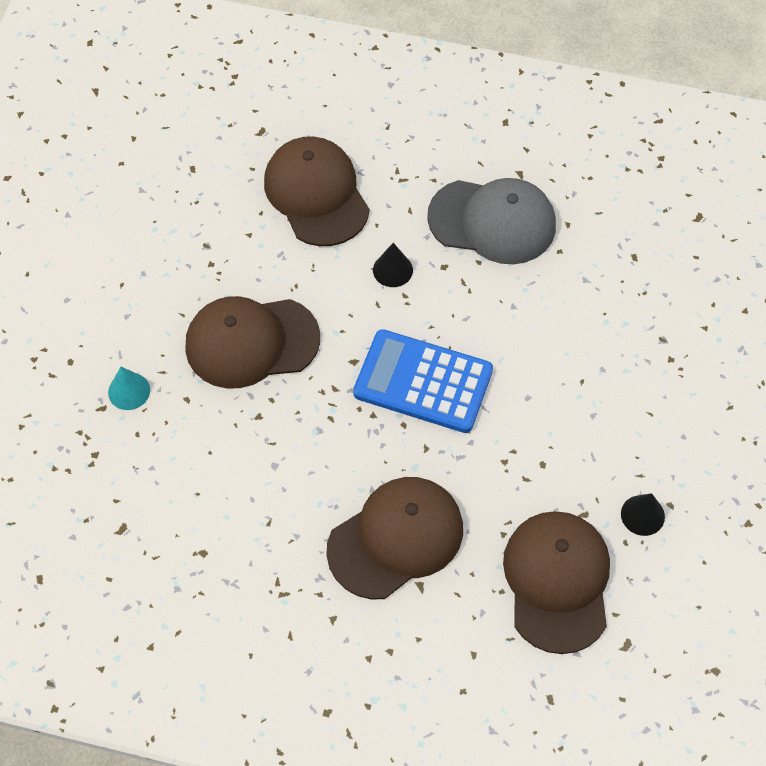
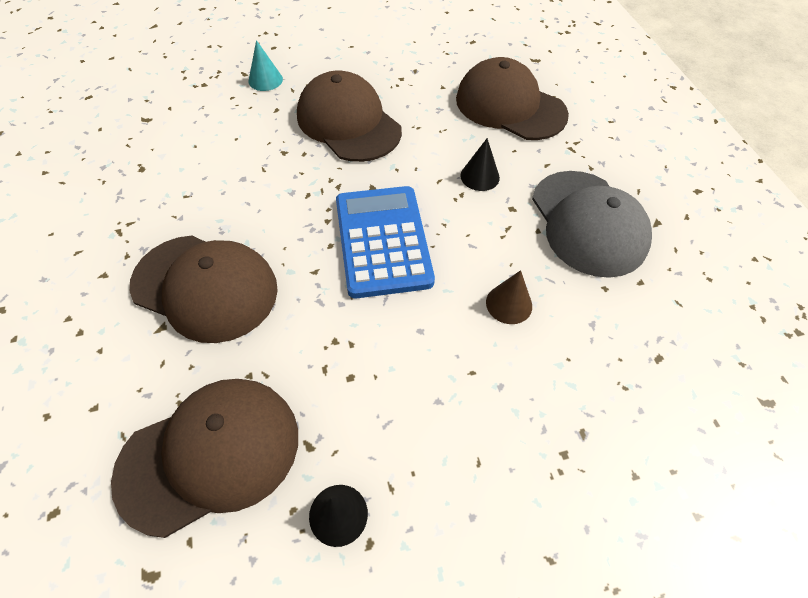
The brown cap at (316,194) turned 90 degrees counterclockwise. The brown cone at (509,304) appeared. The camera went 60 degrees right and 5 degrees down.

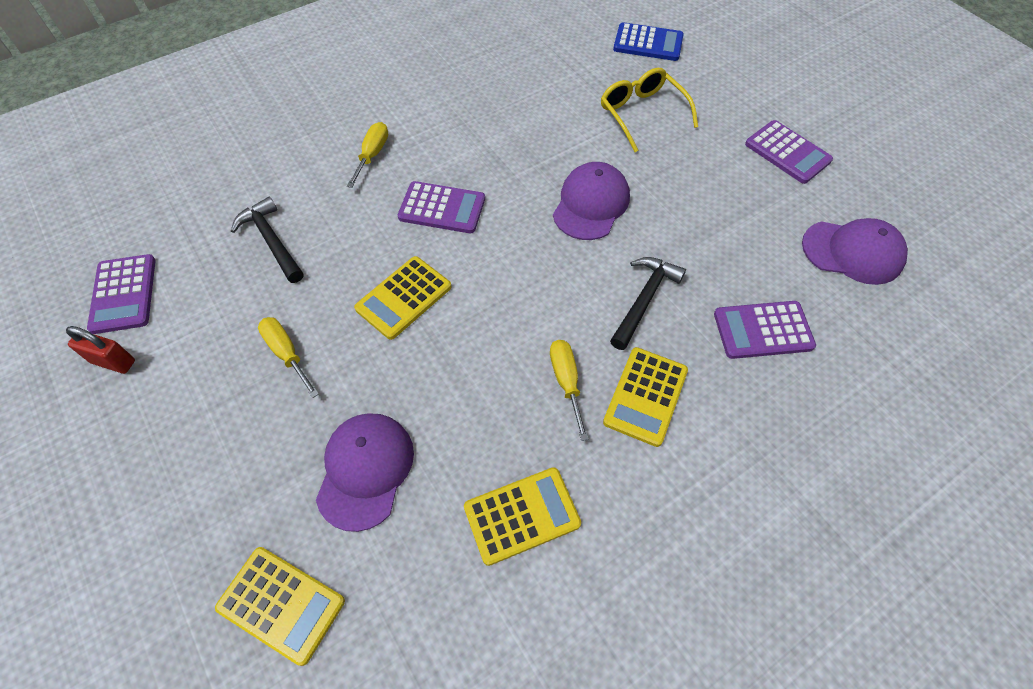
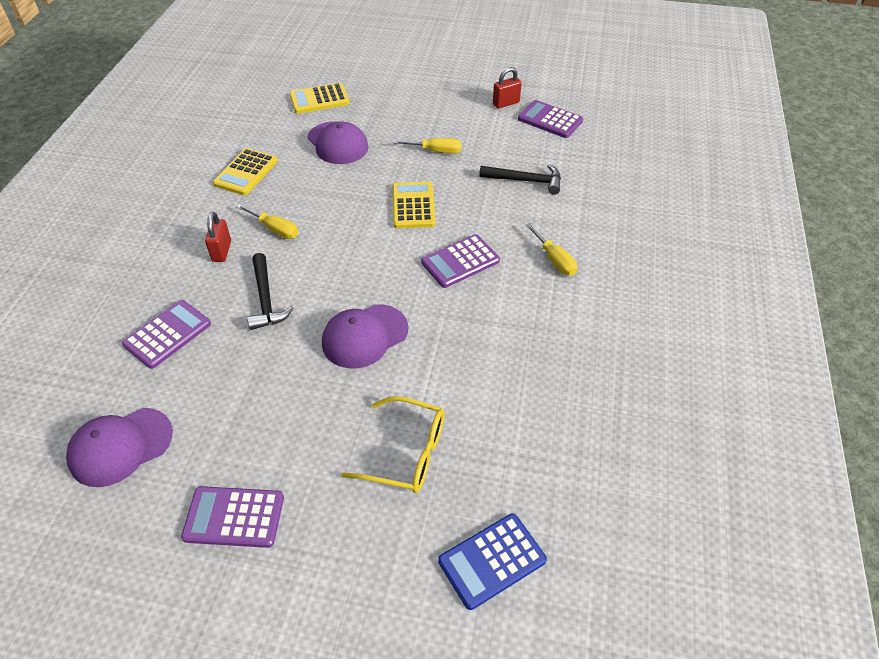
The purple cap at (591,204) turned 75 degrees clockwise. The yellow calculator at (645,396) was replaced by the red padlock at (222,251). The camera went 135 degrees right and 10 degrees down.

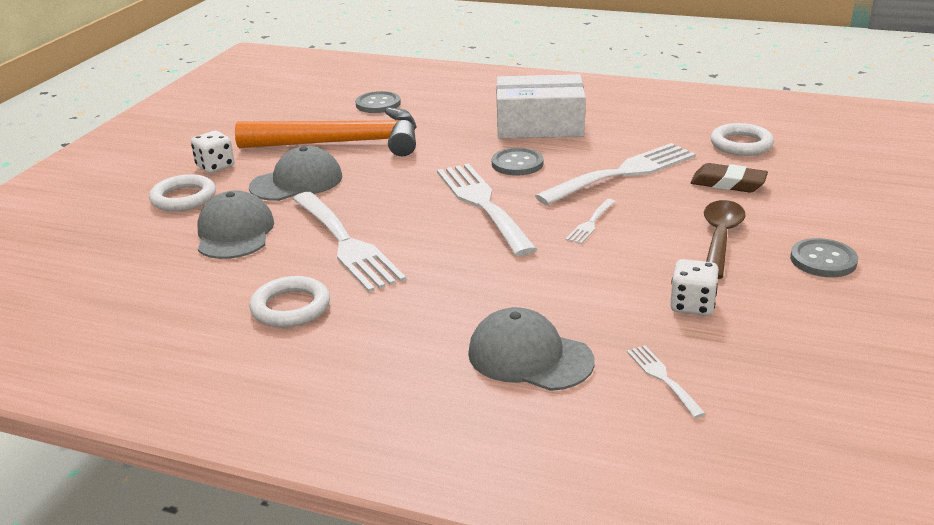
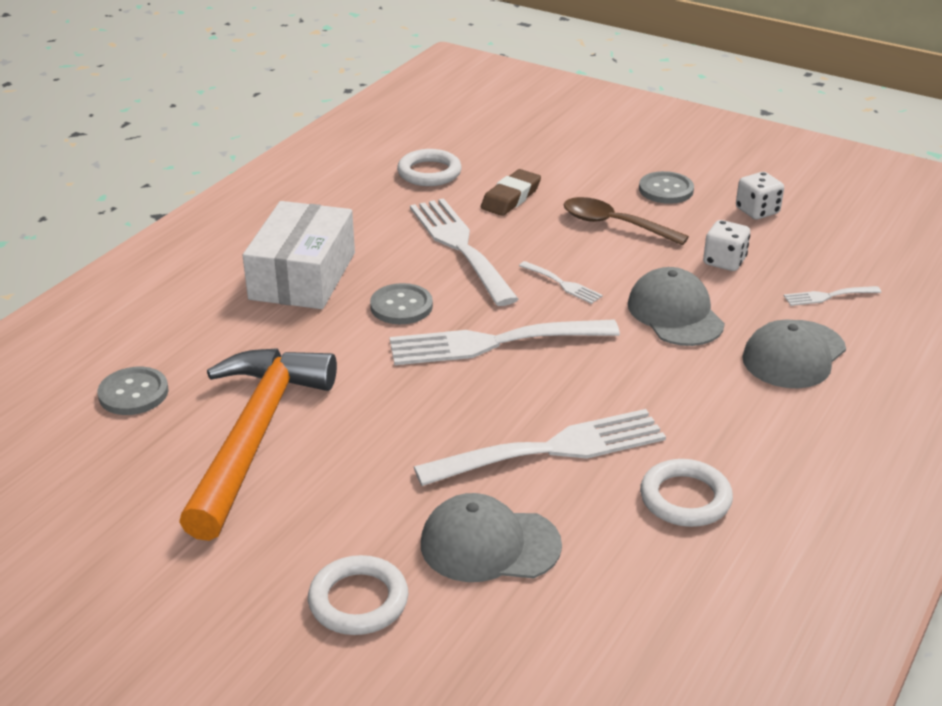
The white dice moved from (215,166) to (757,211). The grey cap moved from (297,182) to (675,313). The camera went 80 degrees left and 5 degrees up.

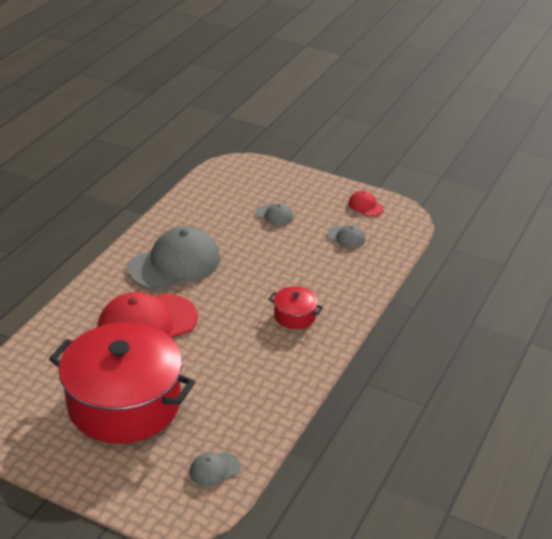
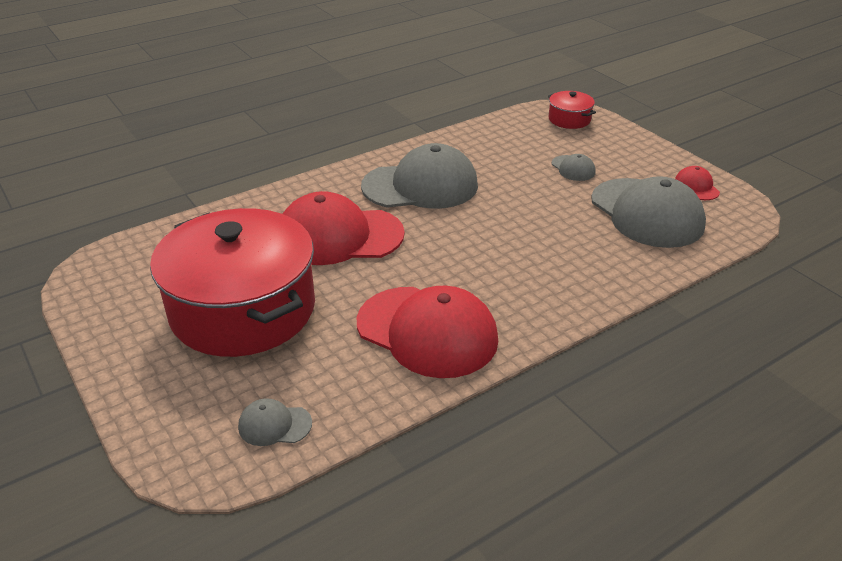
The grey cap at (346,237) changed to 2.30 times the size. The red pot moved from (295,316) to (569,119). The red cap at (427,332) appeared. The camera went 30 degrees right and 0 degrees up.

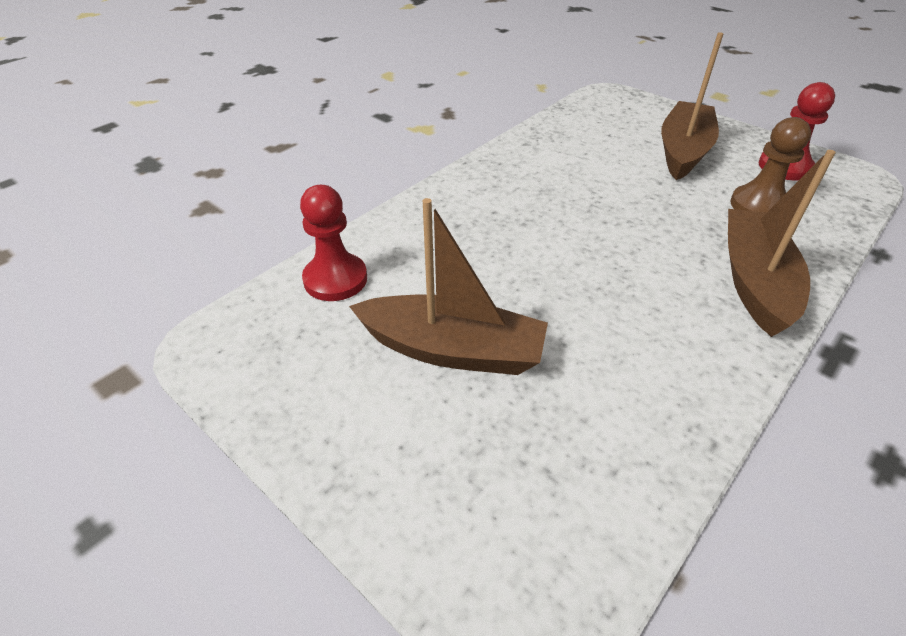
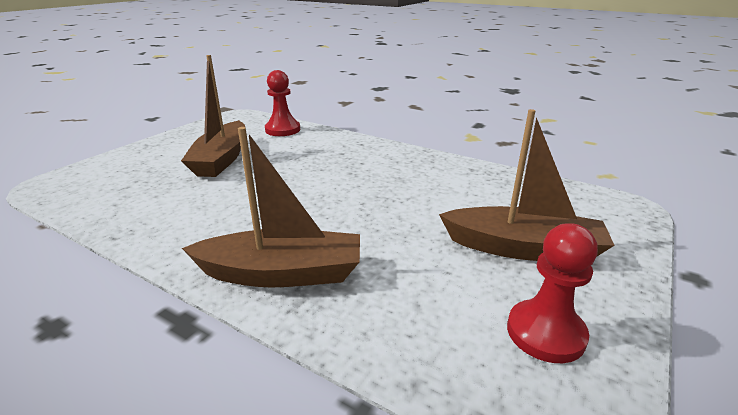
The brown pawn at (759,206) disappeared. The camera went 80 degrees right and 15 degrees down.

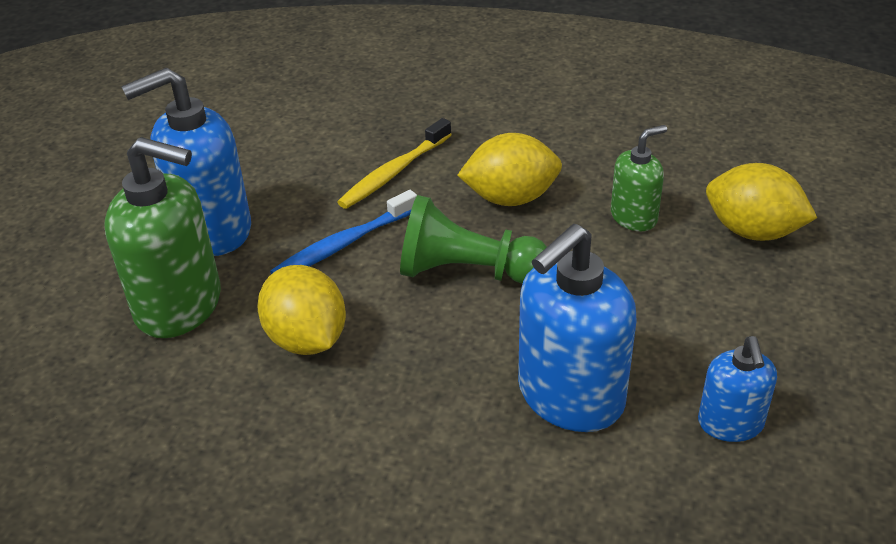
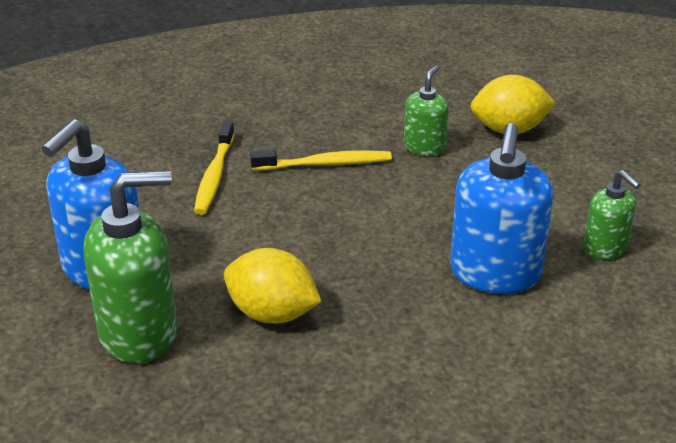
The yellow lemon at (510,198) was replaced by the yellow toothbrush at (325,164). The blue toothbrush at (343,244) disappeared. The green pawn at (467,272) disappeared. The blue soap dispenser at (730,424) became the green soap dispenser at (605,248). The camera went 35 degrees left and 5 degrees down.

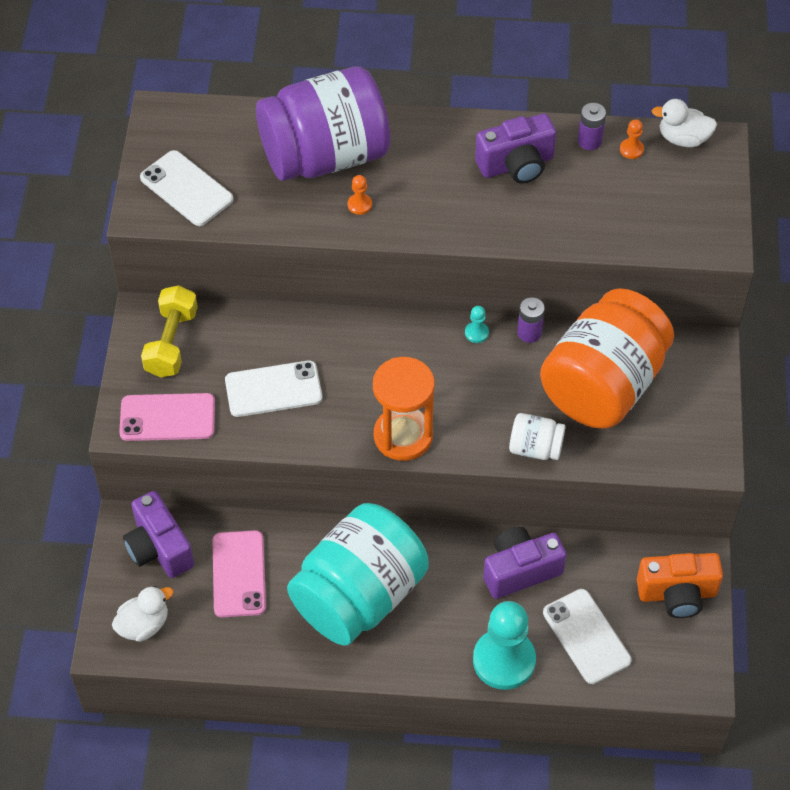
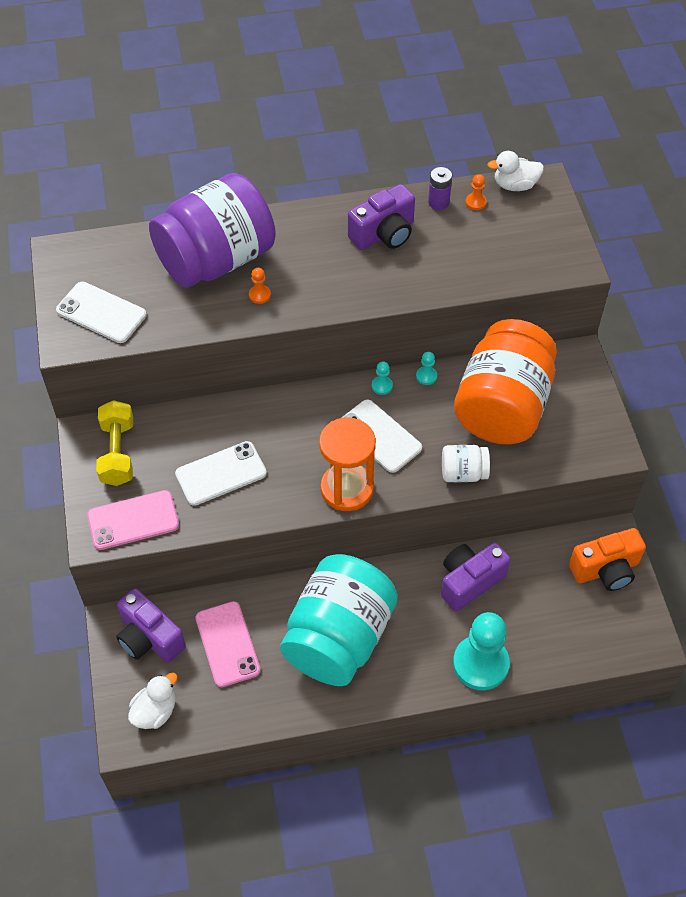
The purple battery at (529,333) was replaced by the turquoise pawn at (426,376). The white phone moved from (586,636) to (379,436). The camera went 15 degrees left and 0 degrees up.

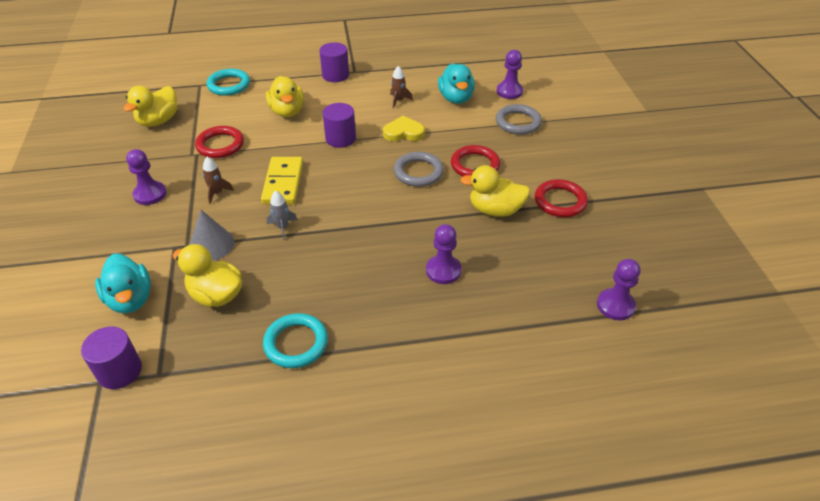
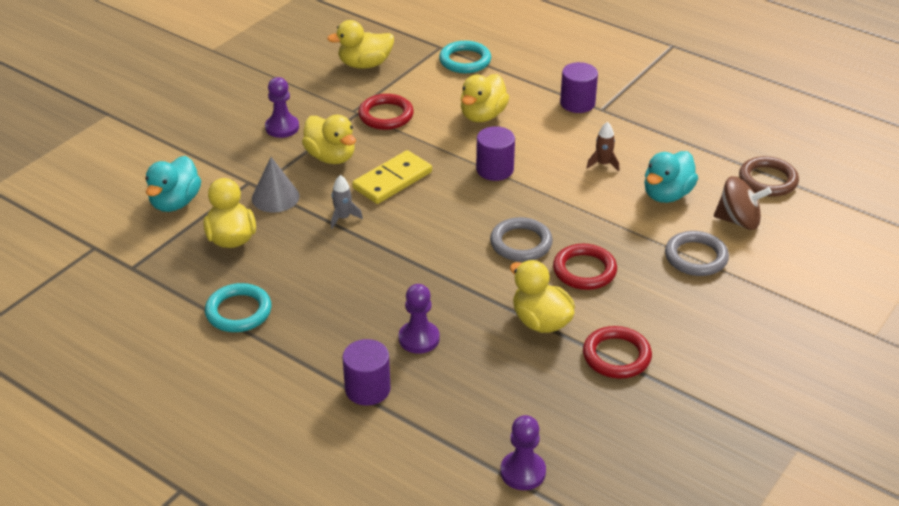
The purple pawn at (509,91) was replaced by the brown spinning top at (738,221). The yellow heart at (403,132) disappeared. The brown rocket at (217,193) was replaced by the yellow duck at (331,157). The purple cylinder moved from (119,371) to (367,389). The brown ring at (768,180) appeared. The camera went 45 degrees right and 5 degrees down.

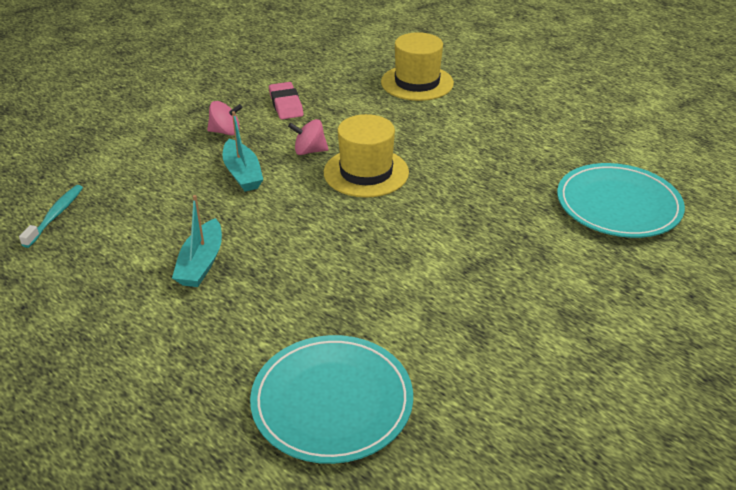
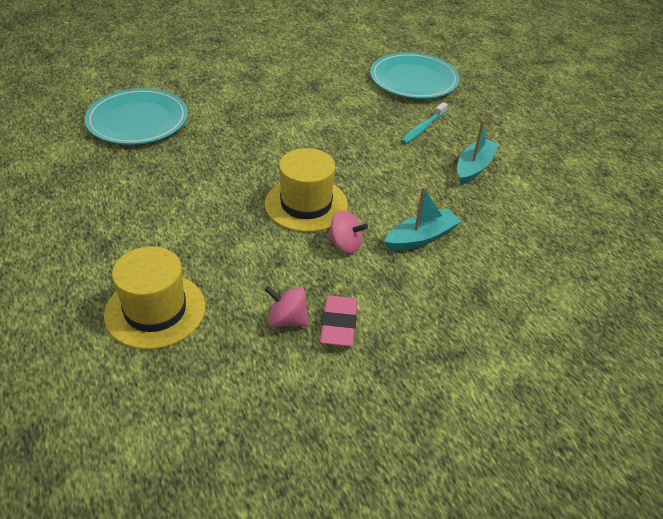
The pink spinning top moved from (225,132) to (287,320). The turquoise boat at (242,174) turned 60 degrees clockwise. The turquoise toothbrush moved from (55,215) to (423,128). The camera went 160 degrees left and 5 degrees up.

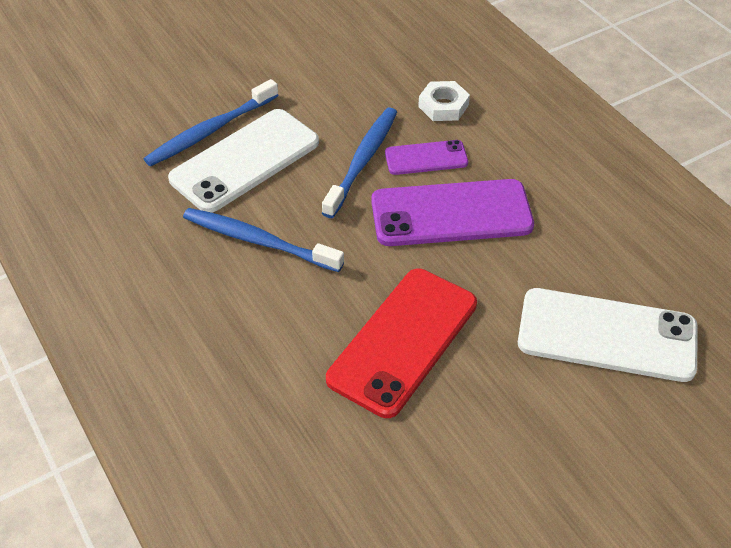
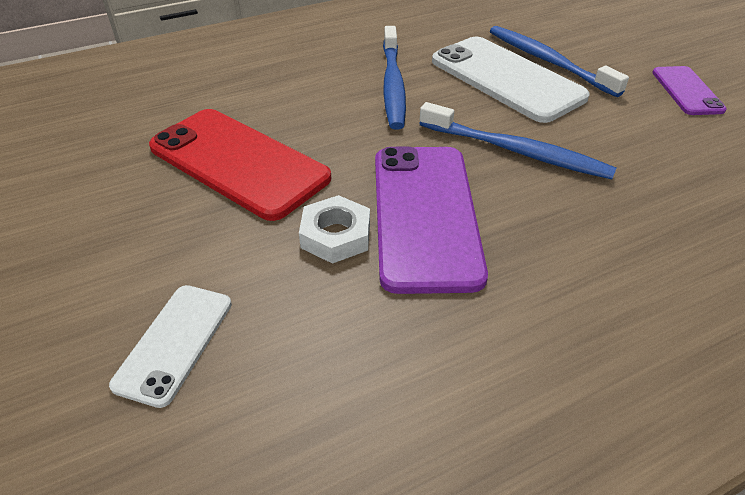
The white nut moved from (443,106) to (336,235). The purple phone moved from (426,158) to (687,91). The blue toothbrush at (258,241) turned 150 degrees clockwise. The white phone at (607,335) changed to 0.54 times the size. The camera went 95 degrees right and 5 degrees down.

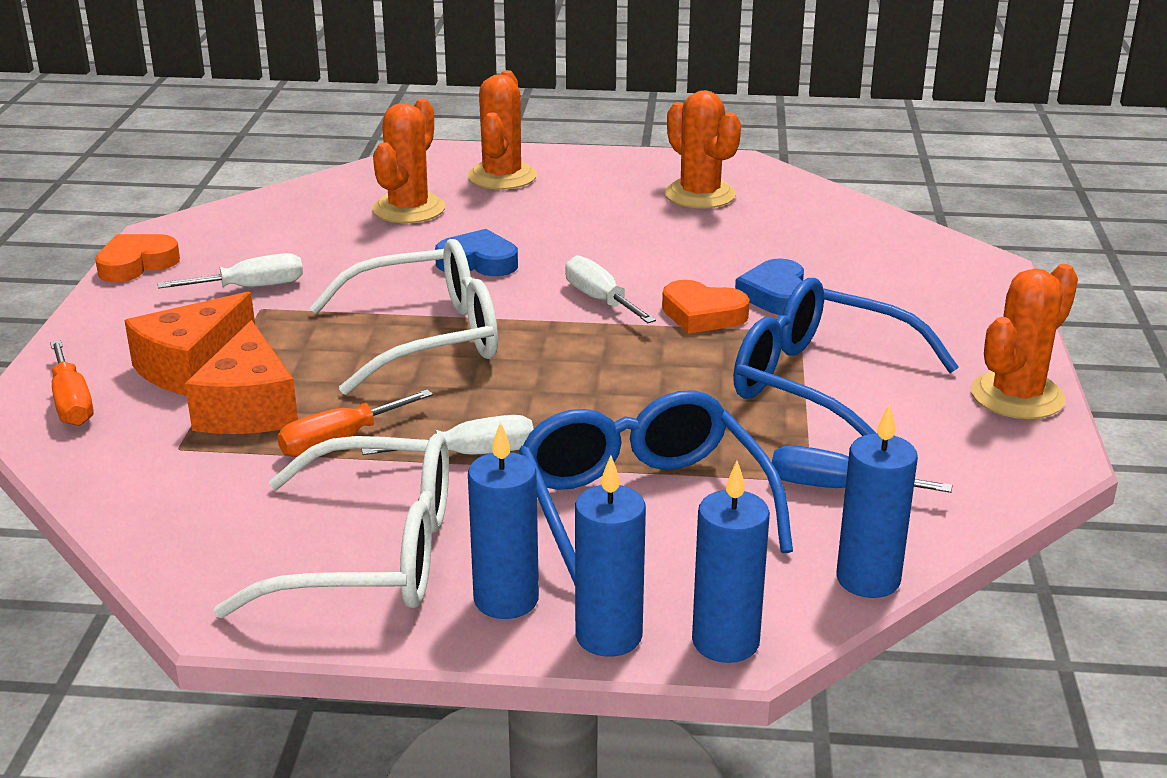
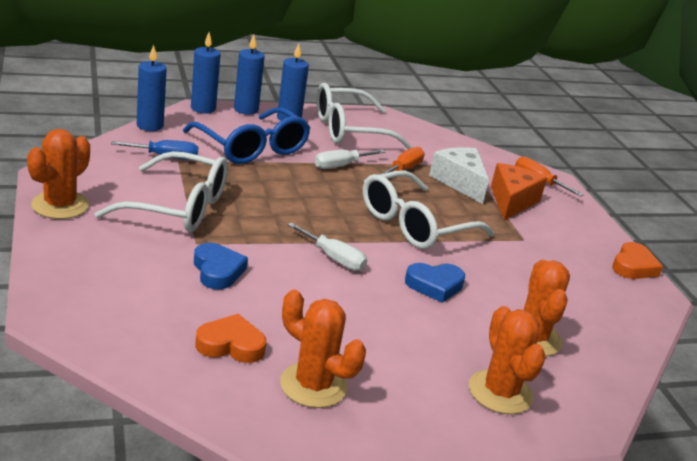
The white screwdriver at (251,287) disappeared. The blue glasses at (822,384) became the white glasses at (177,207). The orange heart moved from (702,315) to (231,345). The orange cheese at (249,408) became the white cheese at (459,182). The camera went 155 degrees right and 0 degrees up.

